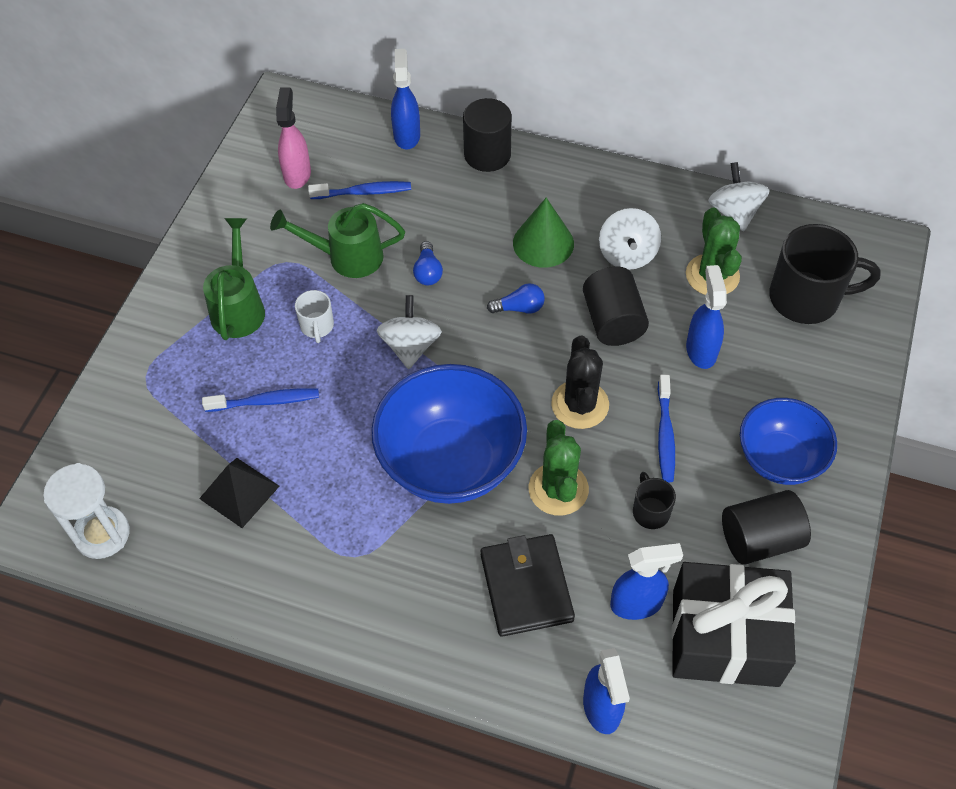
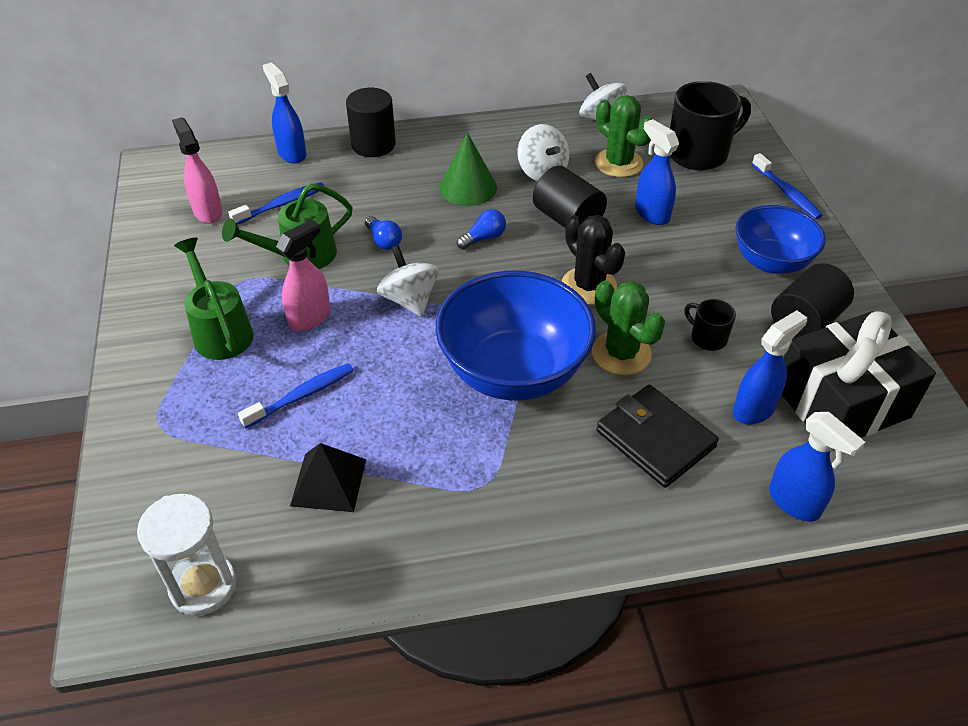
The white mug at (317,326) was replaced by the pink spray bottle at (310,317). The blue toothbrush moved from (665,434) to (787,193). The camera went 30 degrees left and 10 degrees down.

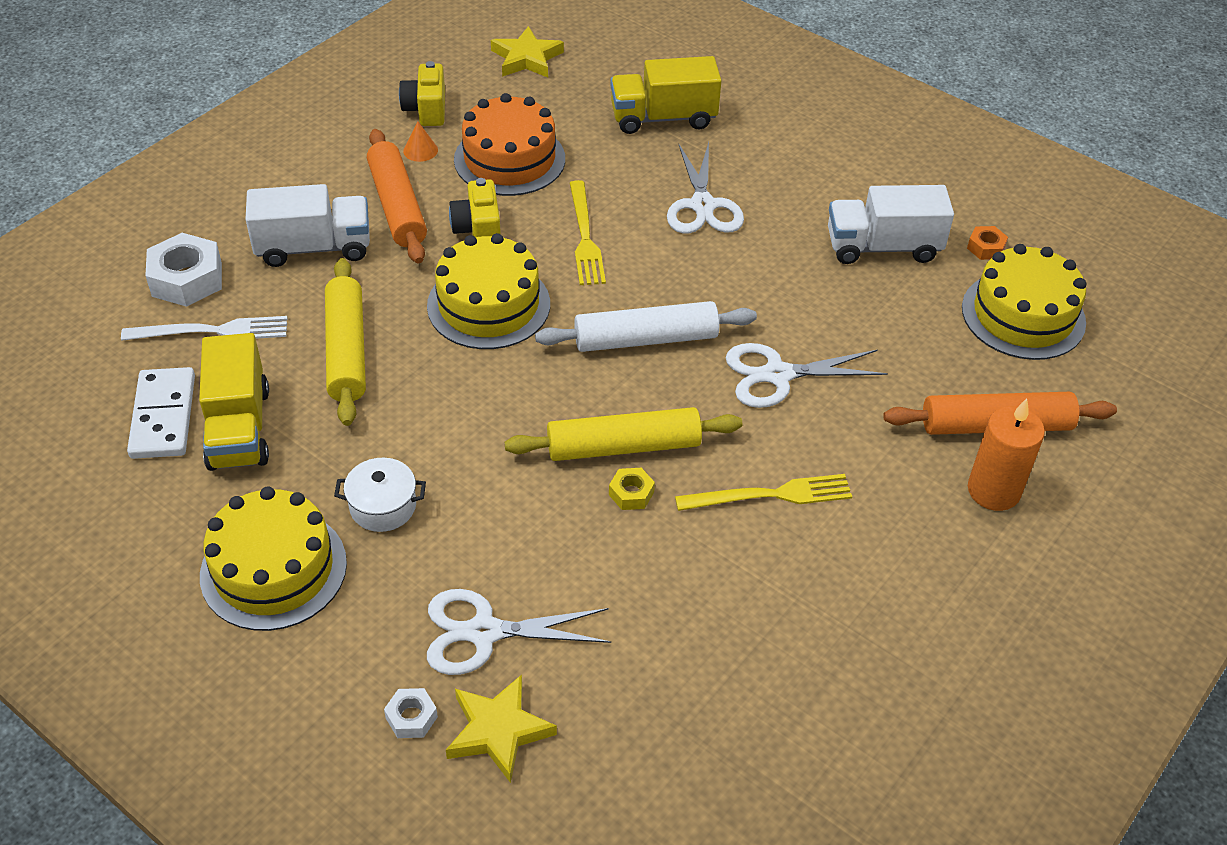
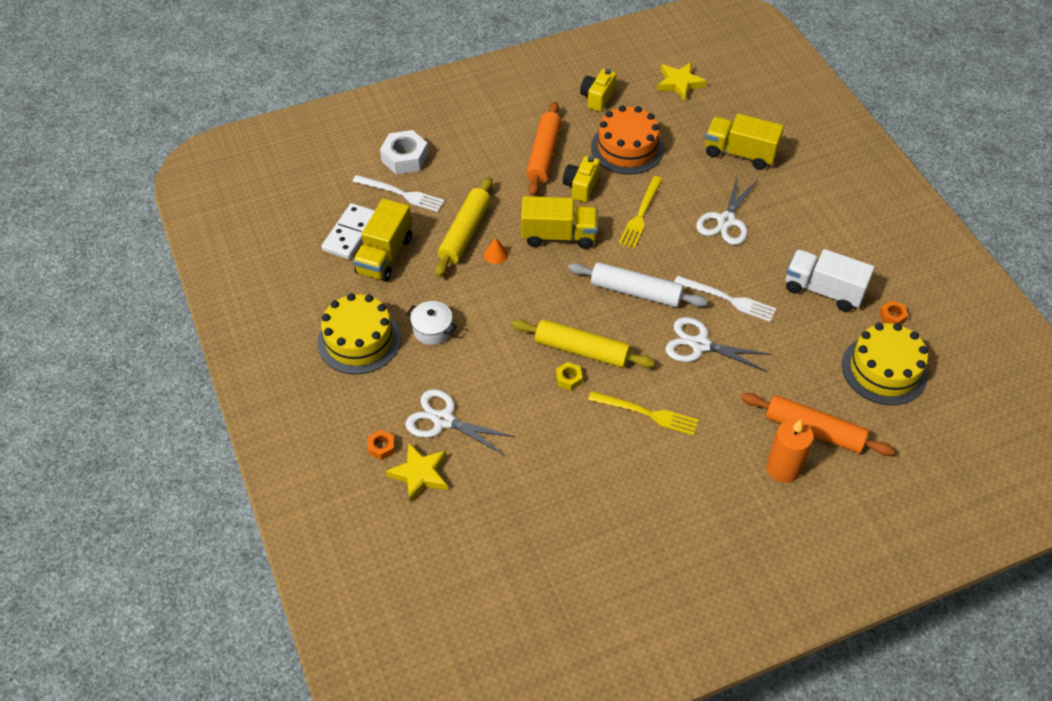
The orange cone moved from (420,150) to (496,254). The white truck at (314,247) disappeared. The yellow cake at (488,305) was replaced by the yellow truck at (558,236). The white nut at (411,717) became the orange nut at (381,447). The white fork at (728,299) appeared. The camera went 30 degrees right and 5 degrees up.

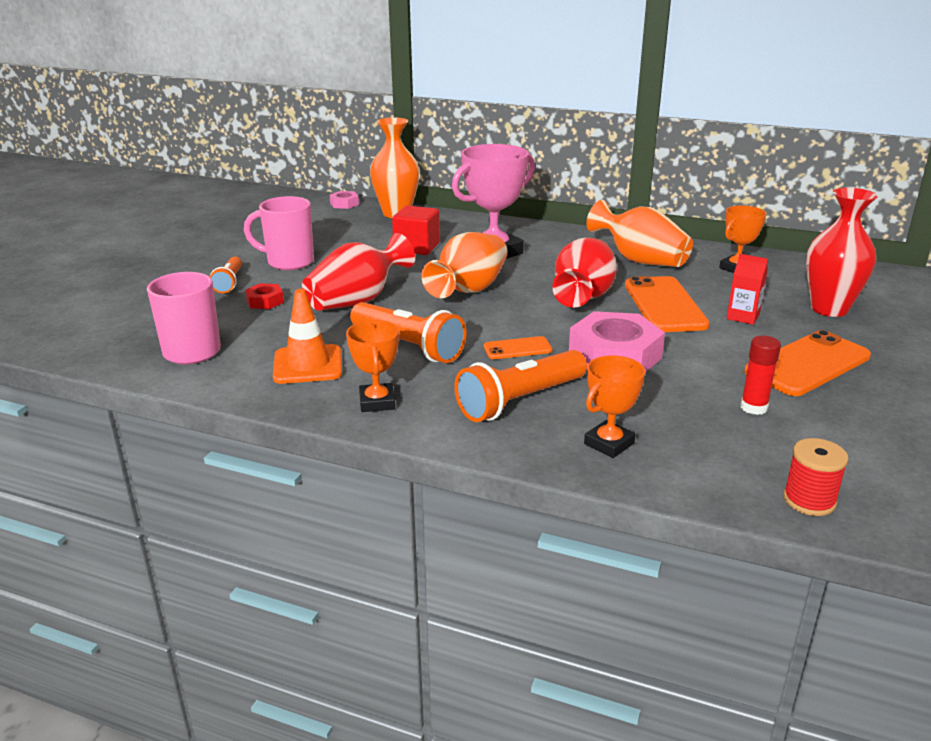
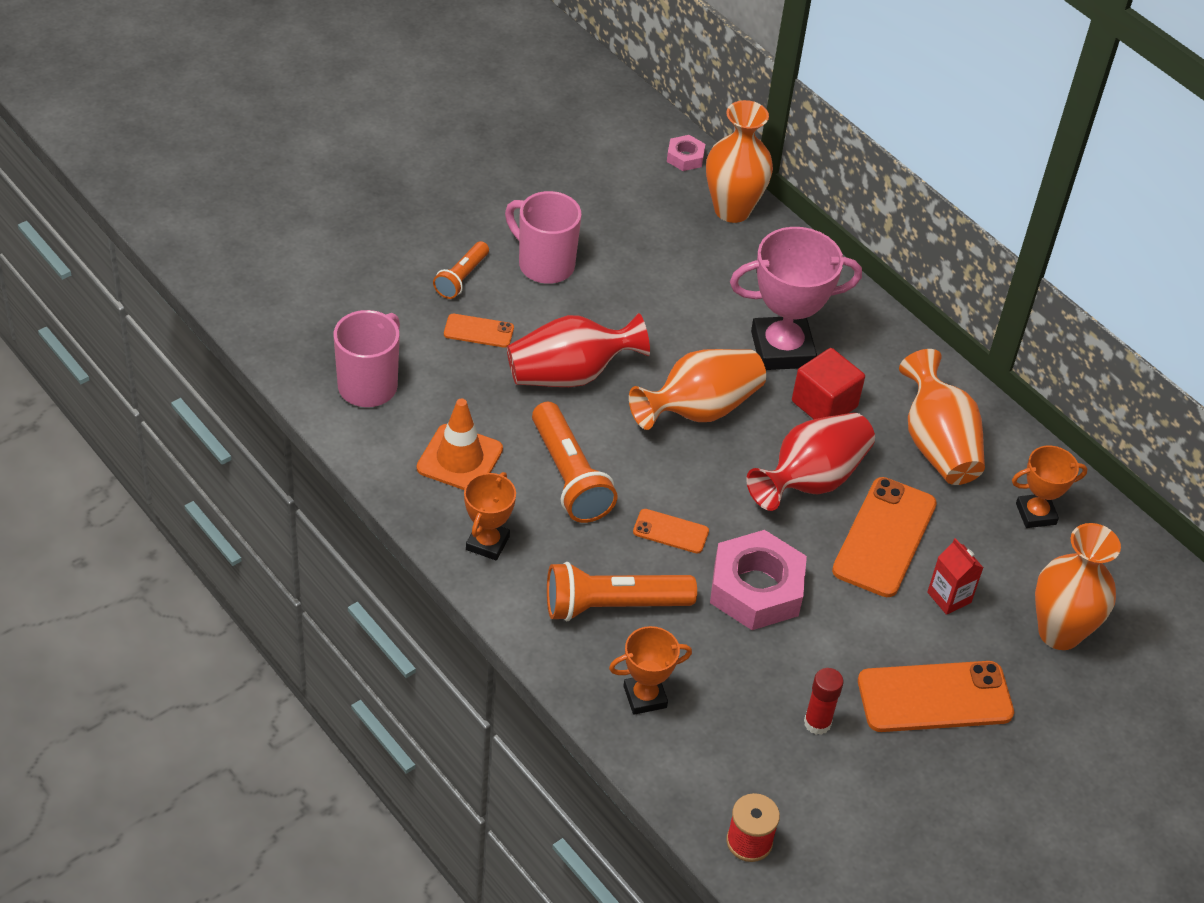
The red vase at (829,309) became the orange vase at (1059,632). The red cube moved from (417,247) to (824,404). The red nut at (265,301) was replaced by the orange phone at (478,331). The camera went 25 degrees right and 20 degrees up.

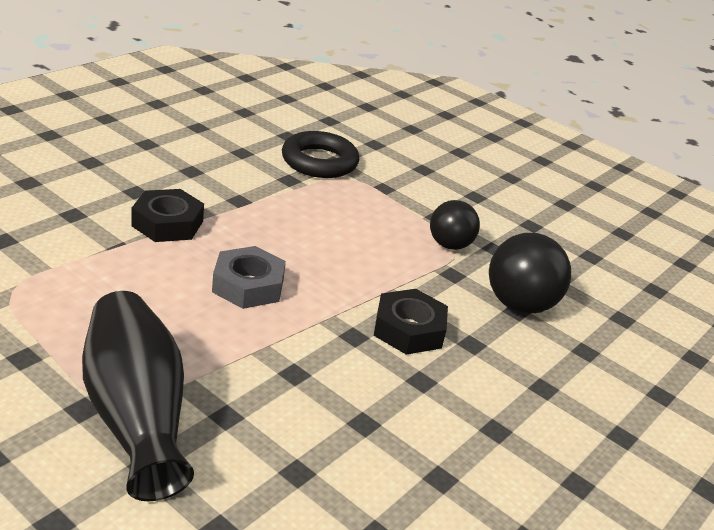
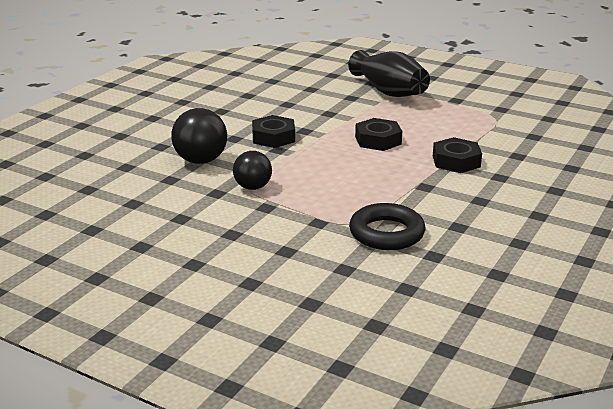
The grey nut at (248,285) became the black nut at (378,140). The camera went 175 degrees right and 5 degrees down.

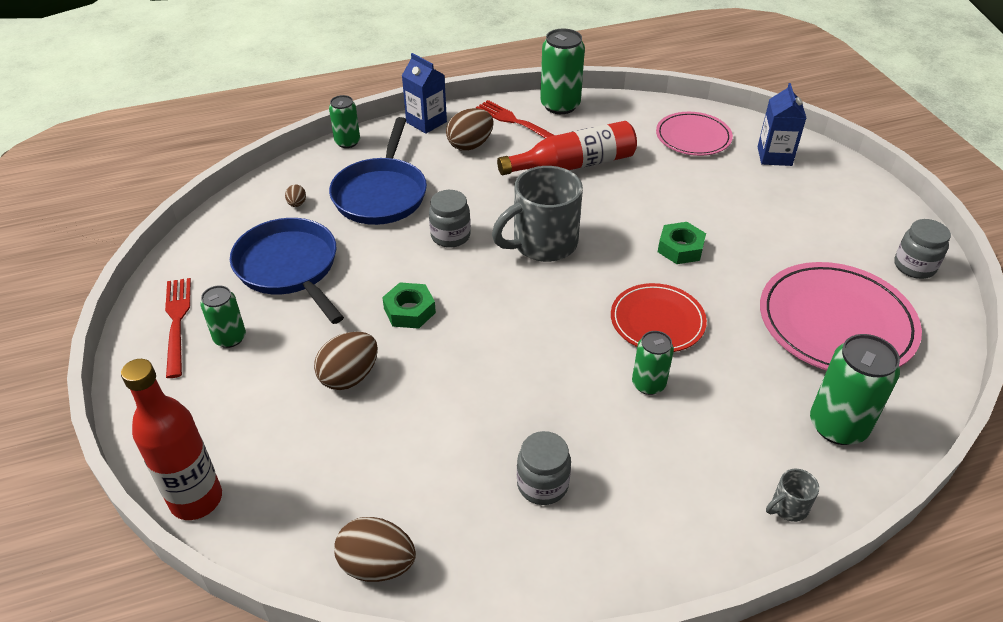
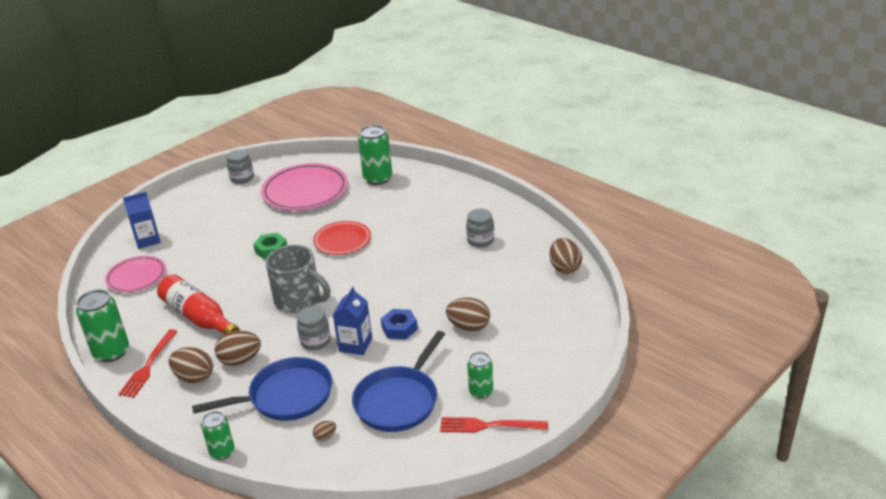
The blue carton moved from (426,122) to (355,345). The red fork at (177,321) turned 45 degrees clockwise. The green nut at (409,311) became the blue nut at (399,328). The green can at (648,384) disappeared. The red bottle at (196,499) disappeared. The grey mug at (788,507) disappeared. The brown egg at (240,360) appeared. The camera went 115 degrees left and 10 degrees down.

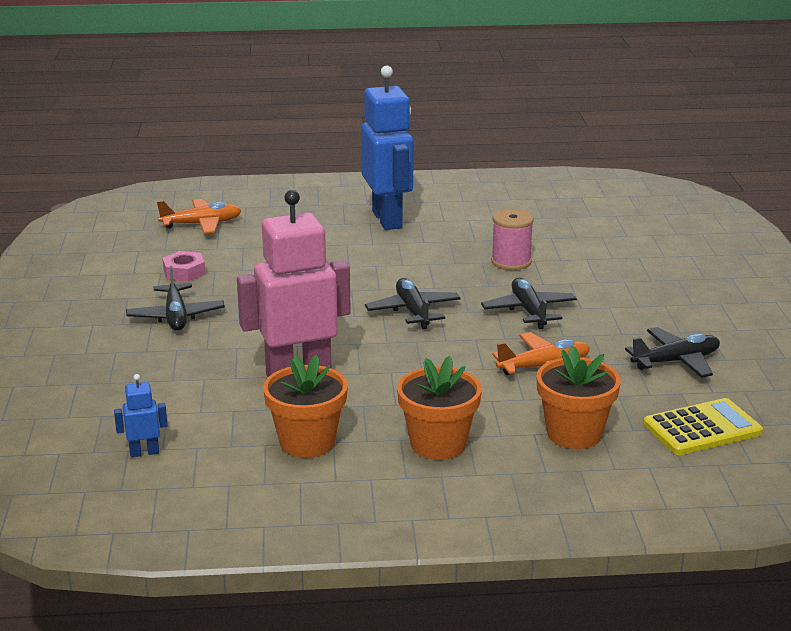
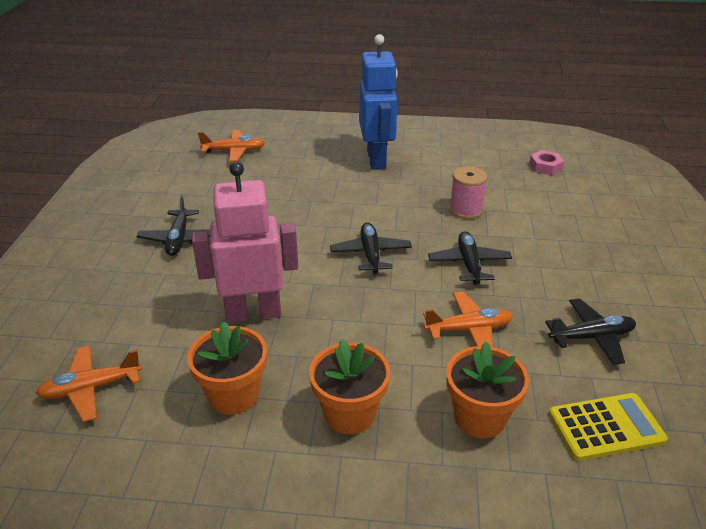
The pink nut moved from (184,272) to (545,167). The blue robot at (144,452) was replaced by the orange plane at (91,388). The camera went 10 degrees right and 10 degrees up.

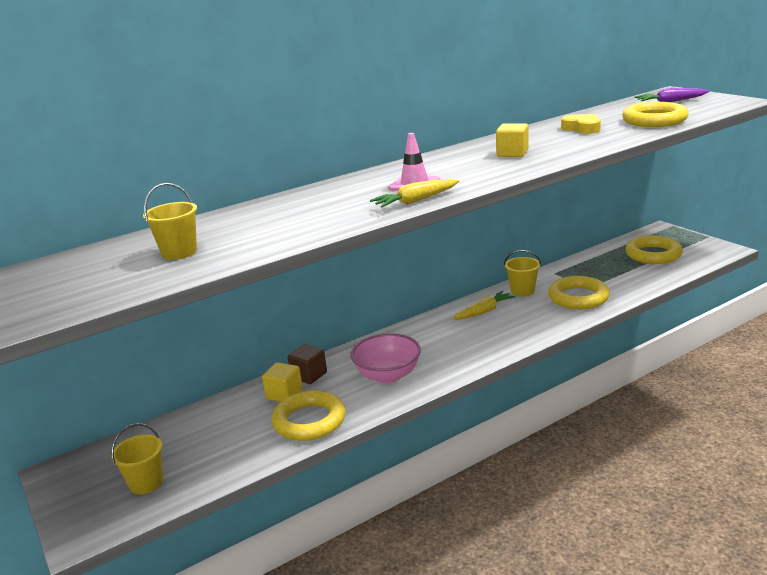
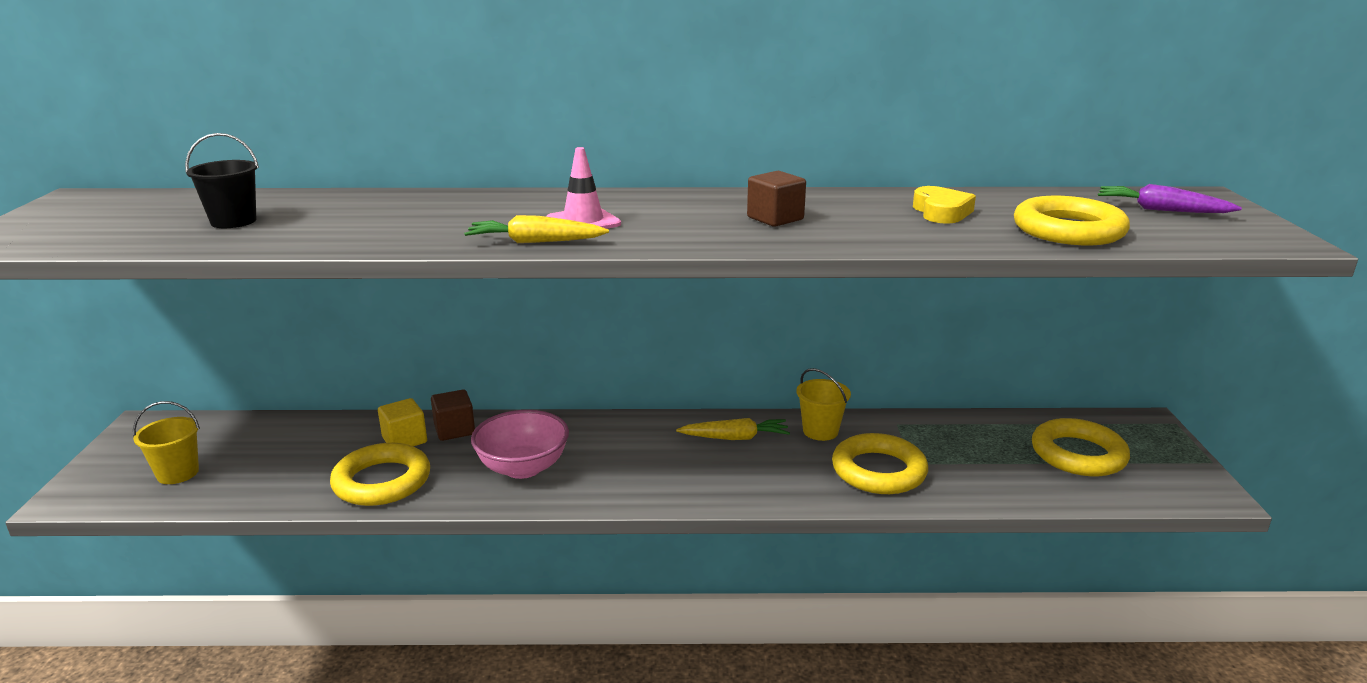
The yellow cube at (512,153) became the brown cube at (775,218). The yellow bucket at (179,252) became the black bucket at (233,221). The camera went 30 degrees right and 0 degrees up.

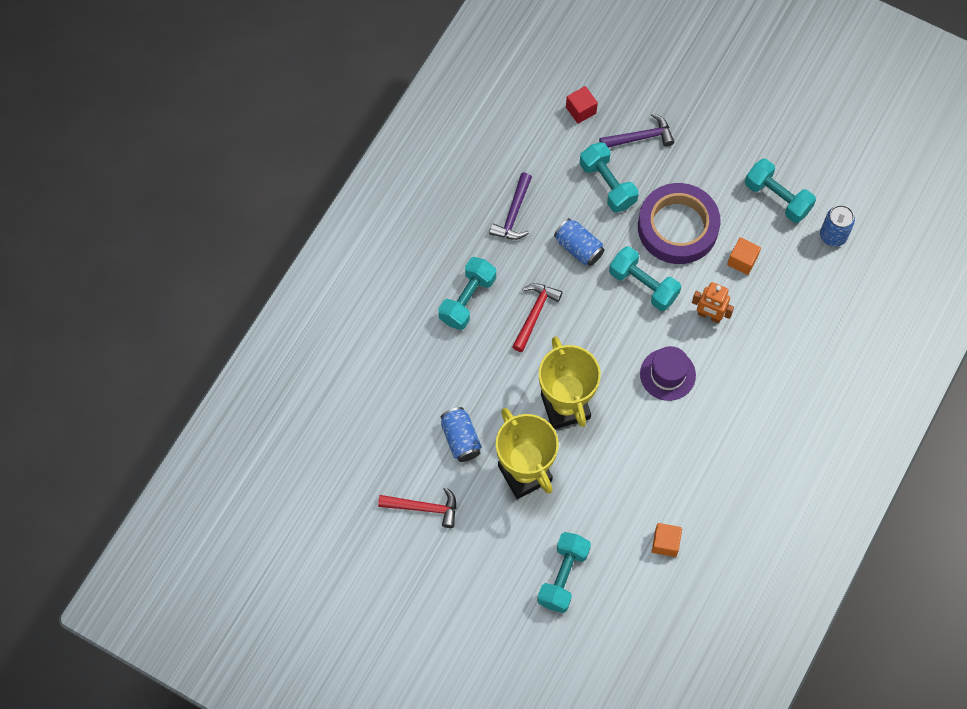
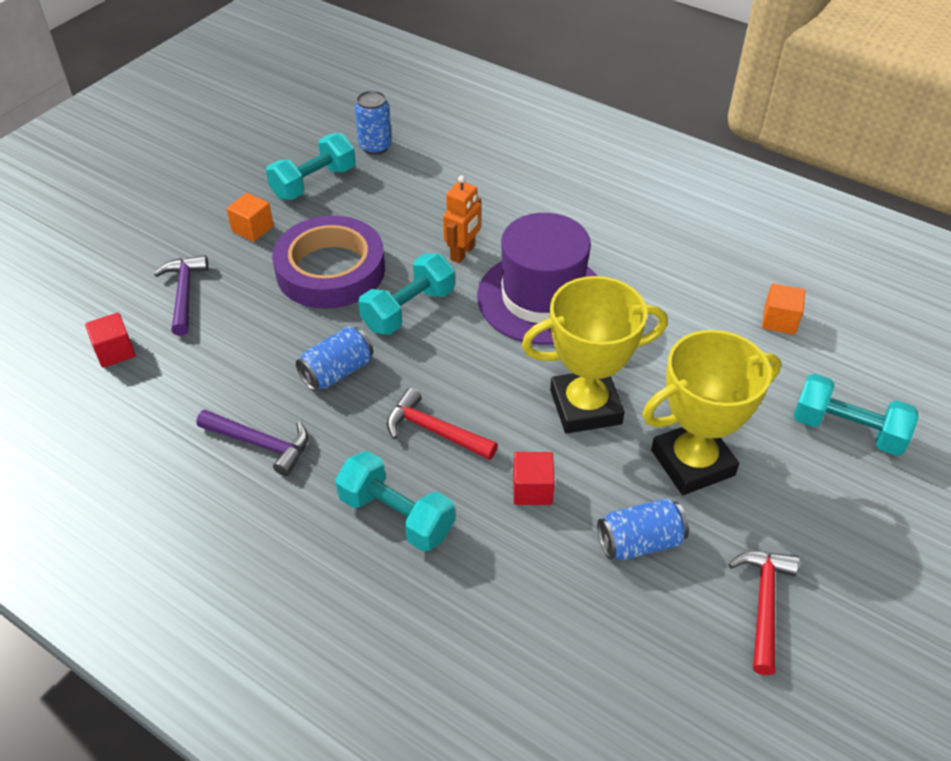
The turquoise dumbbell at (607,184) disappeared. The orange cube moved from (742,261) to (252,229). The purple hat at (667,374) changed to 1.73 times the size. The red cube at (532,489) appeared. The camera went 85 degrees left and 20 degrees down.

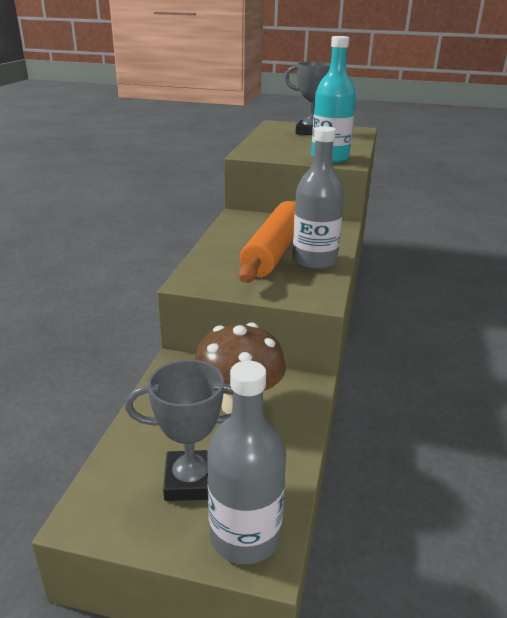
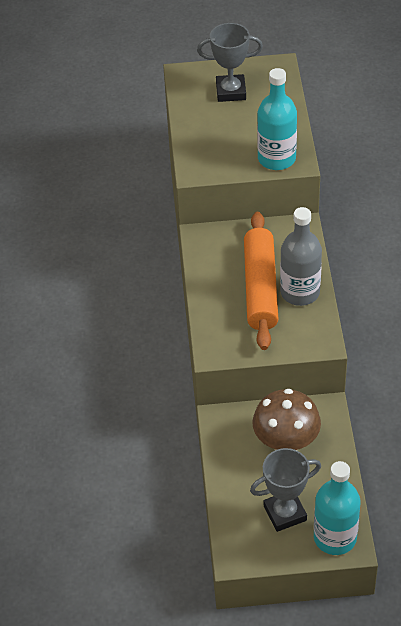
The grey bottle at (245,536) became the turquoise bottle at (335,537). The camera went 15 degrees left and 20 degrees up.

